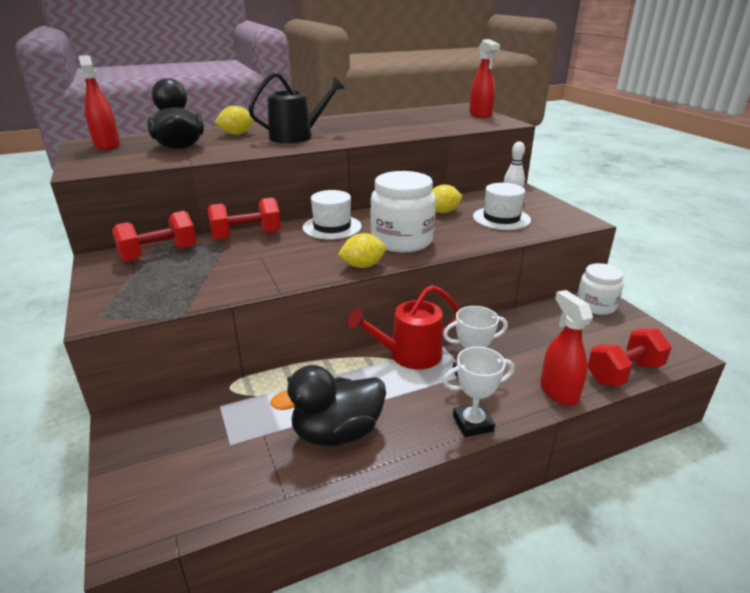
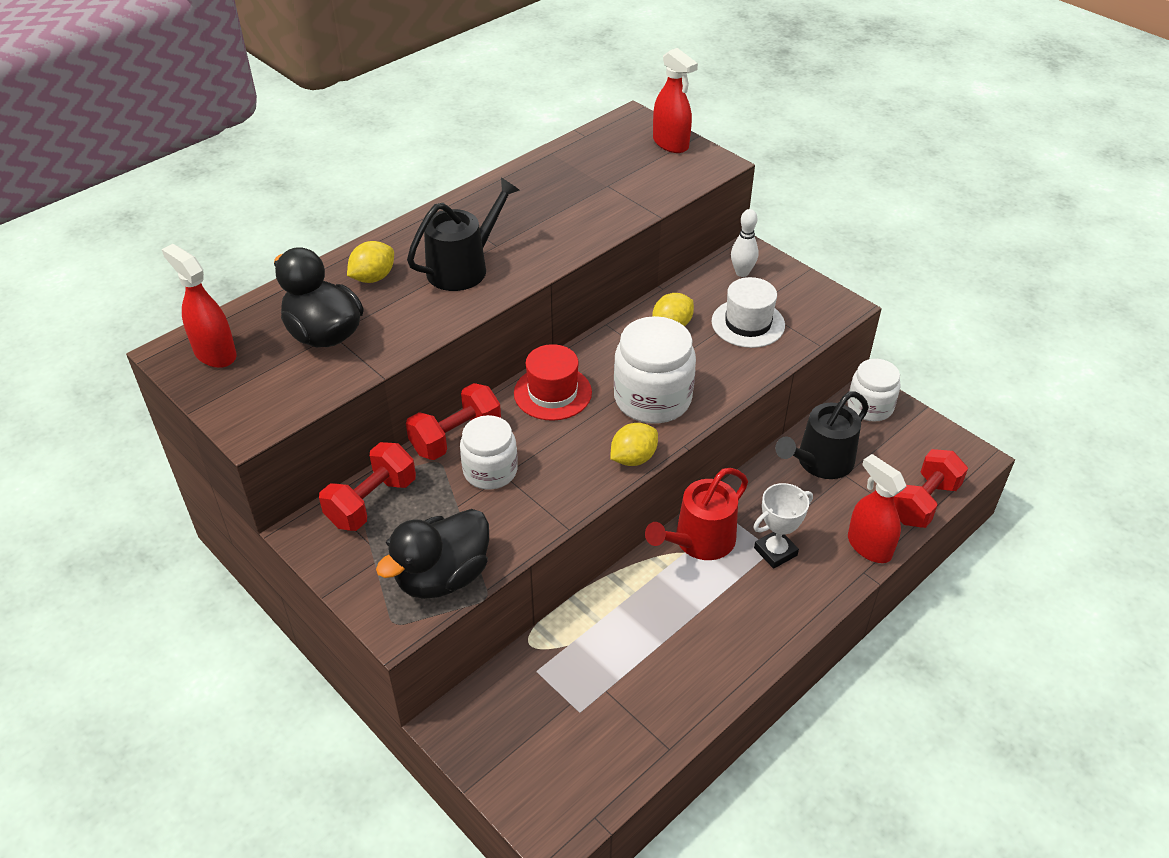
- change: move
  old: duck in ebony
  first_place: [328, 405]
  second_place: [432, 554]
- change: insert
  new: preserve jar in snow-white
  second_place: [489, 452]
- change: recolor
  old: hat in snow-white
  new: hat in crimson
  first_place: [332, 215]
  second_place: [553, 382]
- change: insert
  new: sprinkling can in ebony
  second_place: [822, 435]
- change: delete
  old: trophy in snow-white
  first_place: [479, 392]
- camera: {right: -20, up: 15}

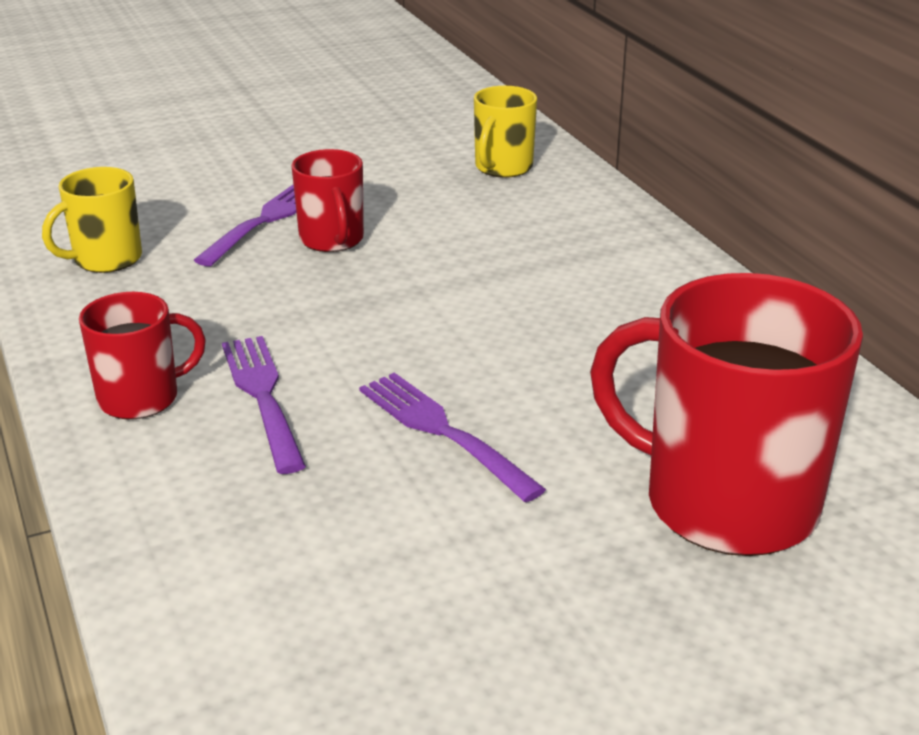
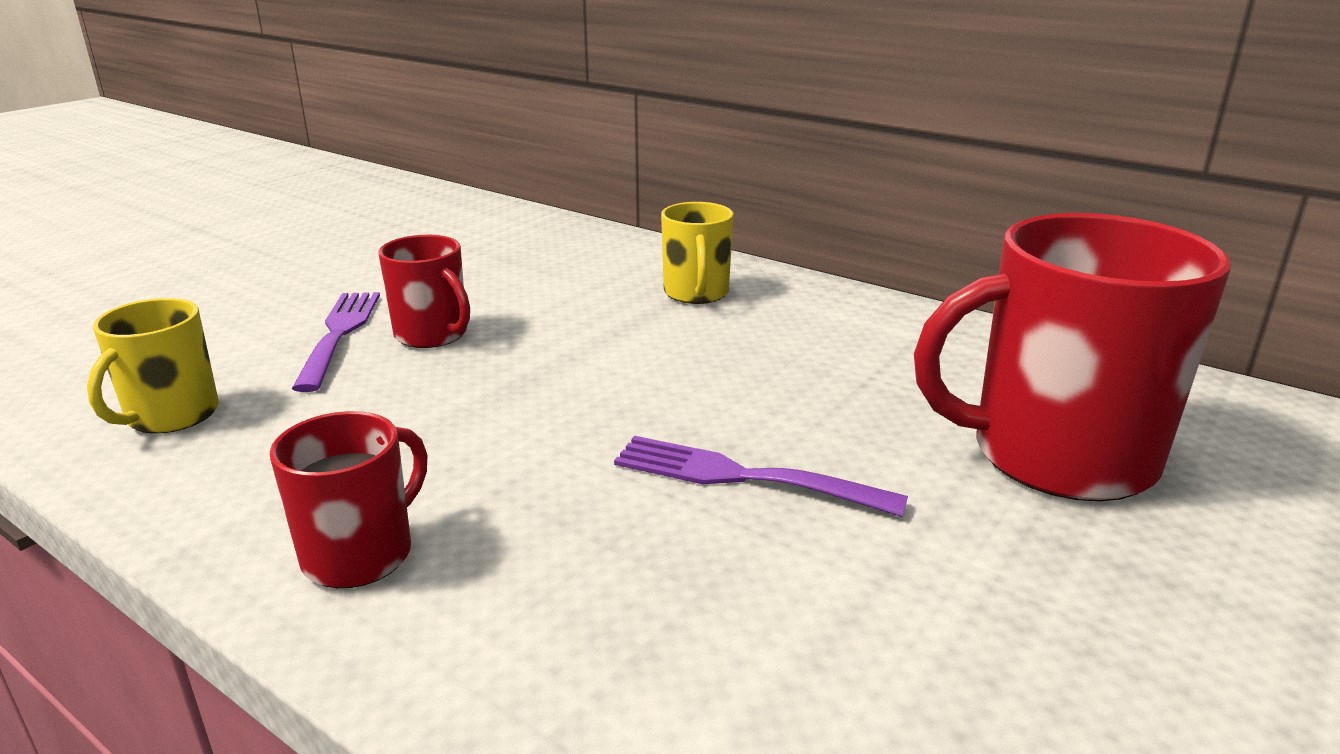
- change: move
  old: mug in yellow
  first_place: [505, 132]
  second_place: [697, 253]
- change: delete
  old: table fork in royal purple
  first_place: [264, 405]
- camera: {right: -30, up: -5}

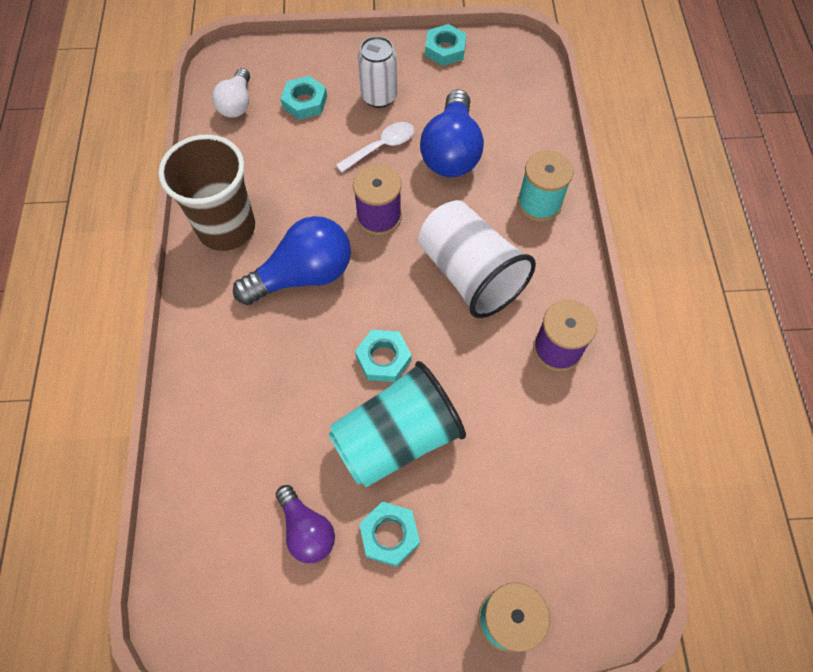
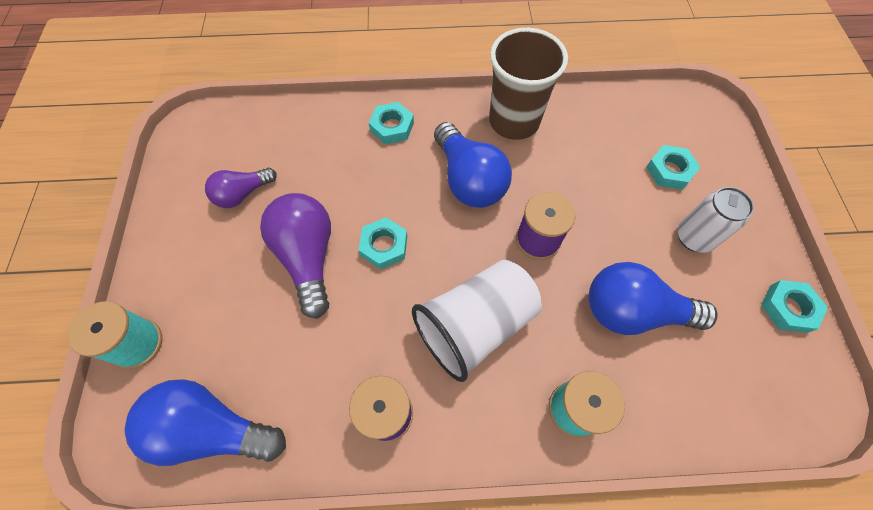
- change: insert
  new: bulb in cobalt
  second_place: [205, 422]
- change: replace
  old: tumbler in turquoise
  new: bulb in royal purple
  first_place: [397, 424]
  second_place: [295, 256]
- change: move
  old: nut in turquoise
  first_place: [389, 534]
  second_place: [391, 123]
- change: delete
  old: bulb in snow-white
  first_place: [231, 93]
- change: delete
  old: spoon in snow-white
  first_place: [375, 147]
- camera: {right: 90, up: 0}

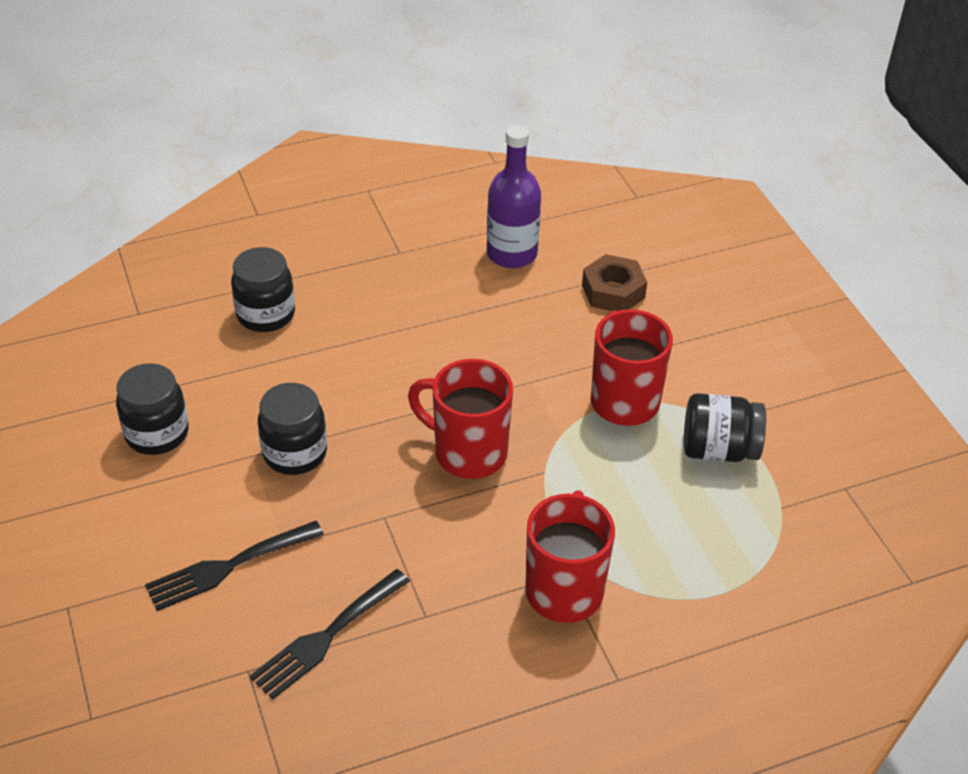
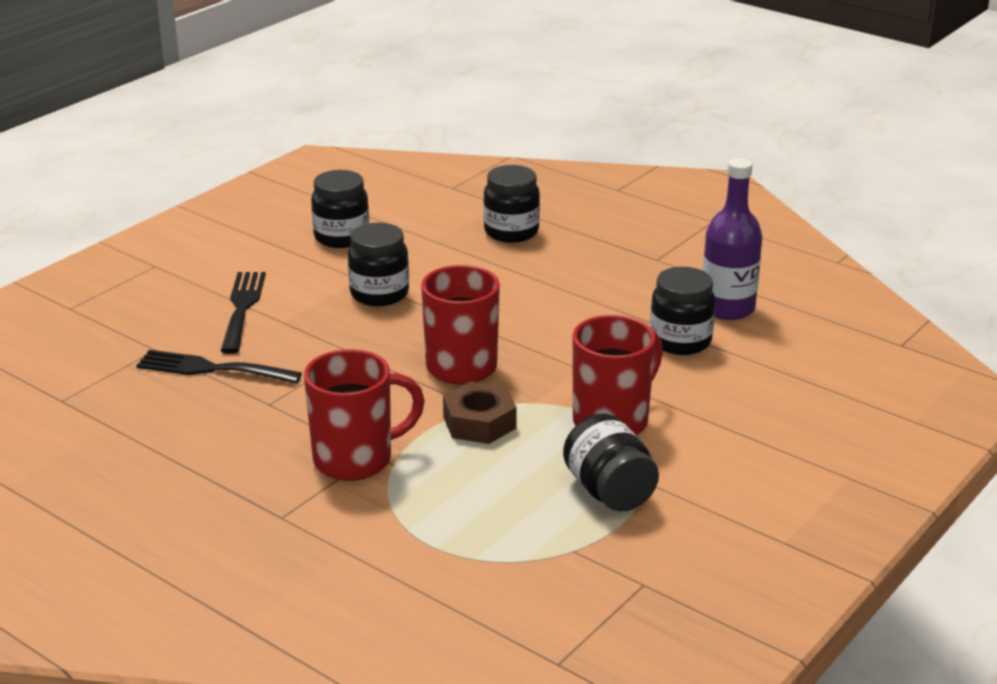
- change: rotate
  old: table fork in ebony
  first_place: [234, 566]
  second_place: [243, 313]
  degrees: 60
- change: move
  old: nut in brown
  first_place: [614, 282]
  second_place: [480, 412]
- change: insert
  new: preserve jar in ebony
  second_place: [682, 311]
- camera: {right: 60, up: -15}

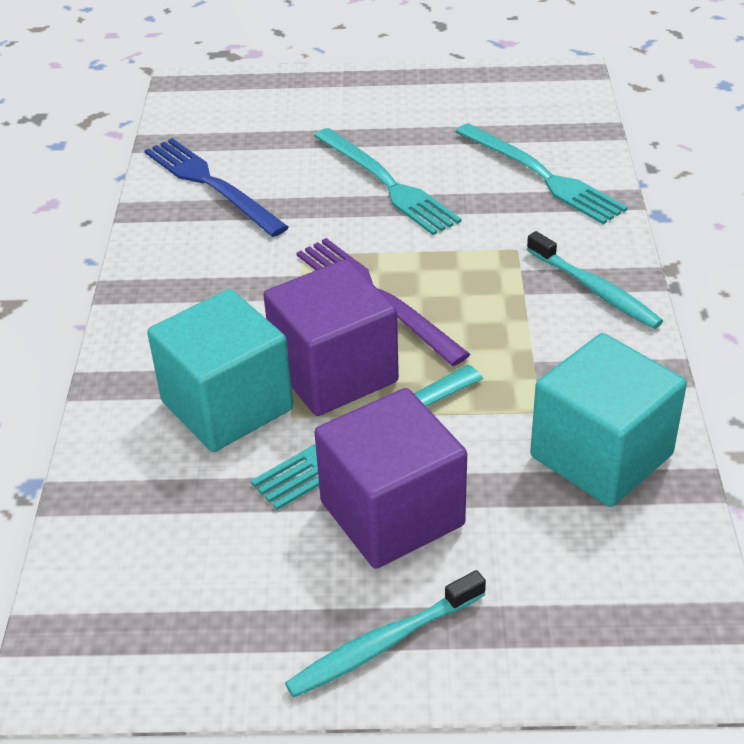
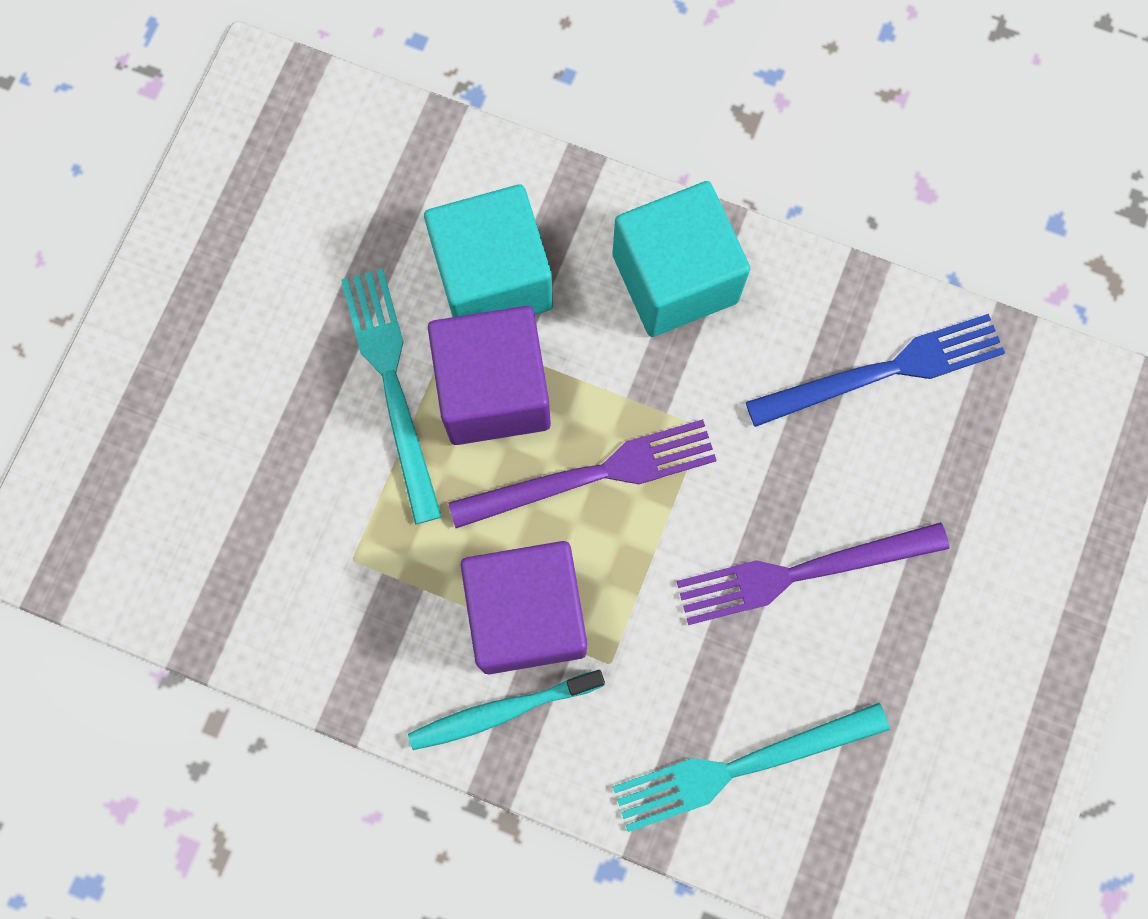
- change: move
  old: block in royal purple
  first_place: [390, 478]
  second_place: [524, 607]
- change: move
  old: block in turquoise
  first_place: [608, 420]
  second_place: [681, 259]
- change: recolor
  old: table fork in turquoise
  new: table fork in royal purple
  first_place: [388, 181]
  second_place: [812, 573]
- change: delete
  old: toothbrush in turquoise
  first_place: [385, 634]
- camera: {right: 110, up: 35}

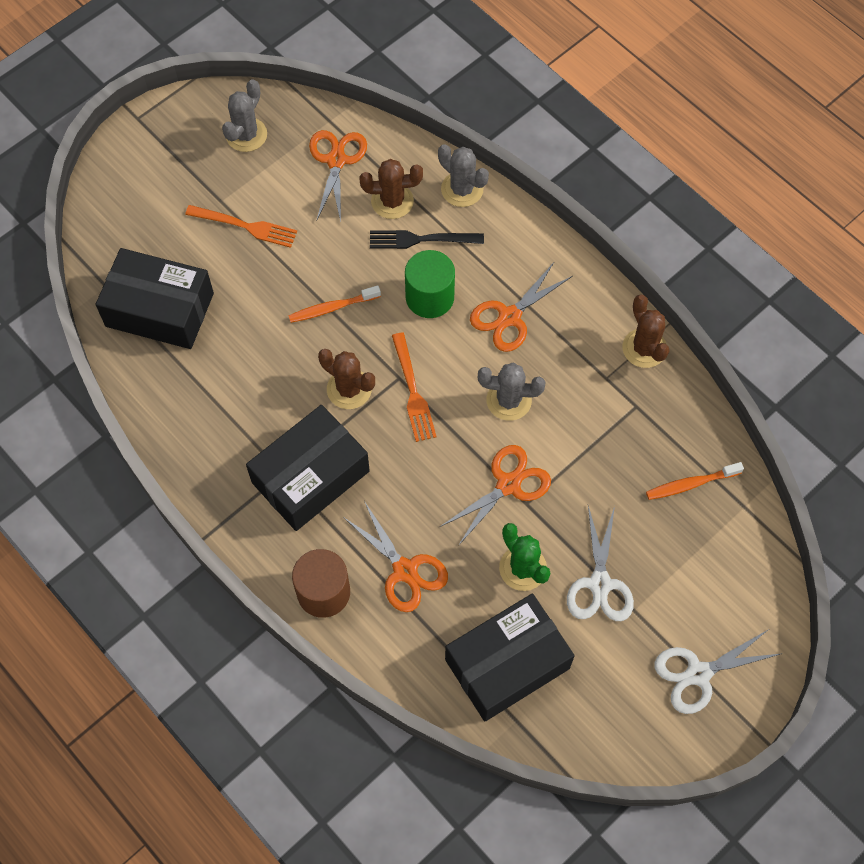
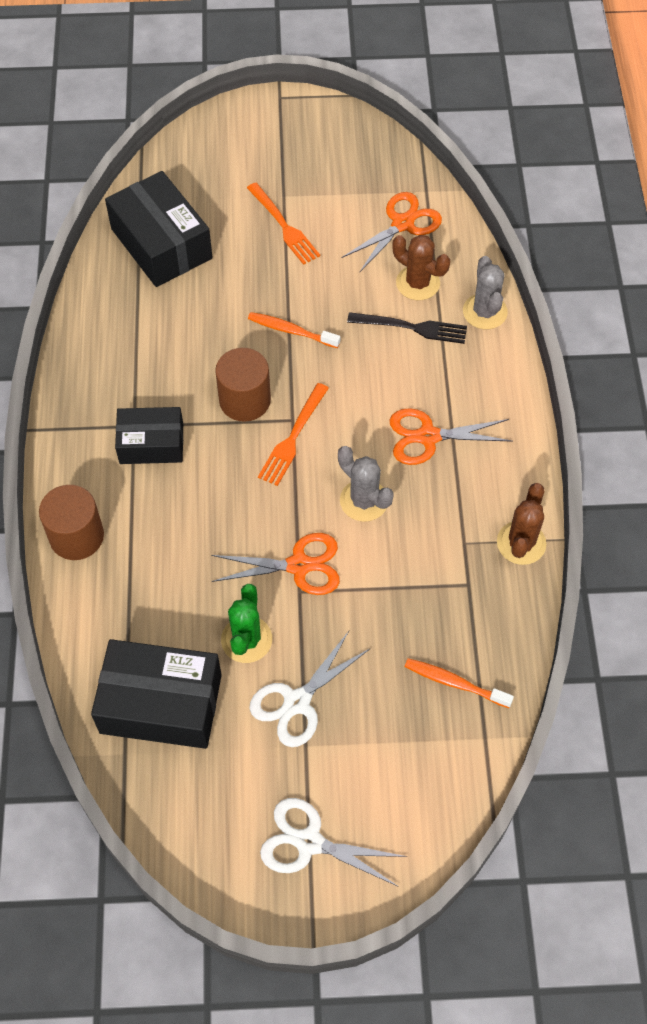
- change: resize
  old: box in ebony
  first_place: [308, 468]
  second_place: [149, 435]
  factor: 0.64
- change: replace
  old: cactus in brown
  new: cylinder shape in brown
  first_place: [346, 379]
  second_place: [243, 385]
- change: rotate
  old: table fork in ebony
  first_place: [427, 239]
  second_place: [407, 328]
  degrees: 150
- change: delete
  old: cactus in gray
  first_place: [244, 115]
- change: delete
  old: shears in orange-coloured
  first_place: [395, 556]
- change: delete
  old: cylinder shape in leaf-green
  first_place: [430, 284]
- camera: {right: 40, up: -5}

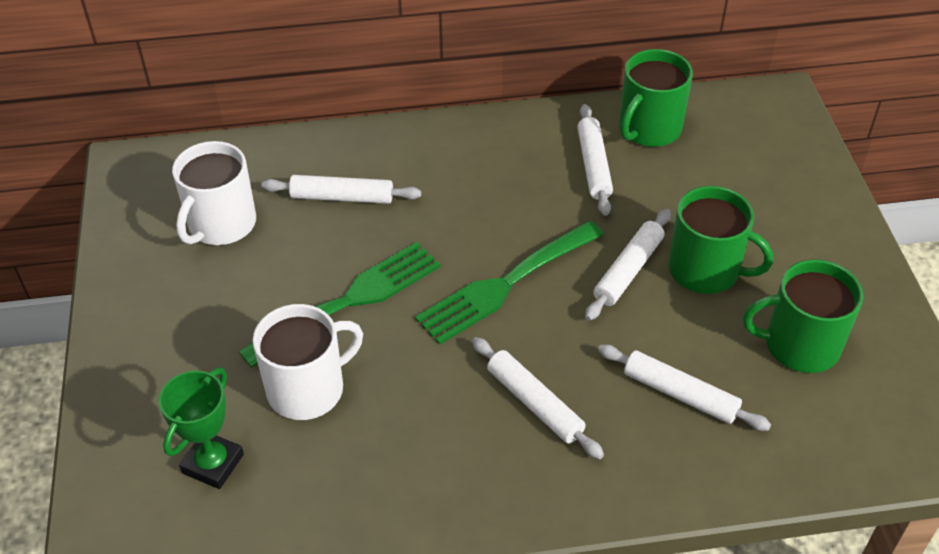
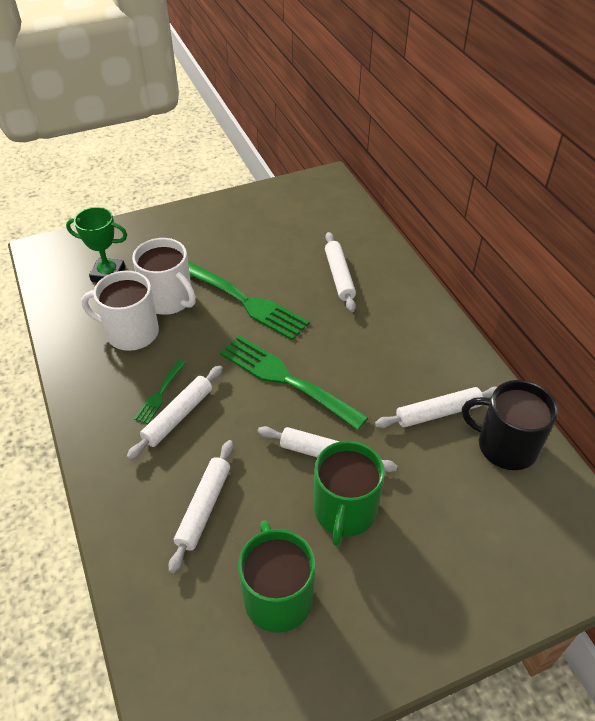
- change: move
  old: mug in snow-white
  first_place: [214, 193]
  second_place: [120, 311]
- change: insert
  new: table fork in leaf-green
  second_place: [159, 392]
- change: recolor
  old: mug in leaf-green
  new: mug in ebony
  first_place: [656, 98]
  second_place: [510, 425]
- camera: {right: 75, up: 0}

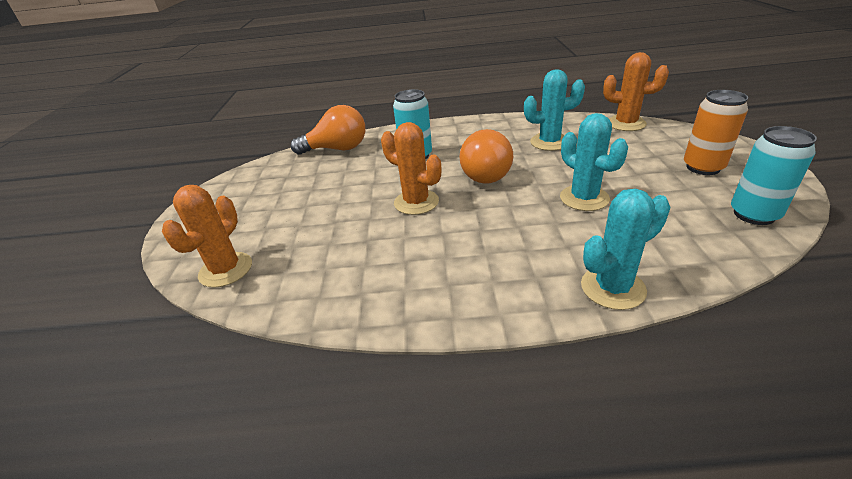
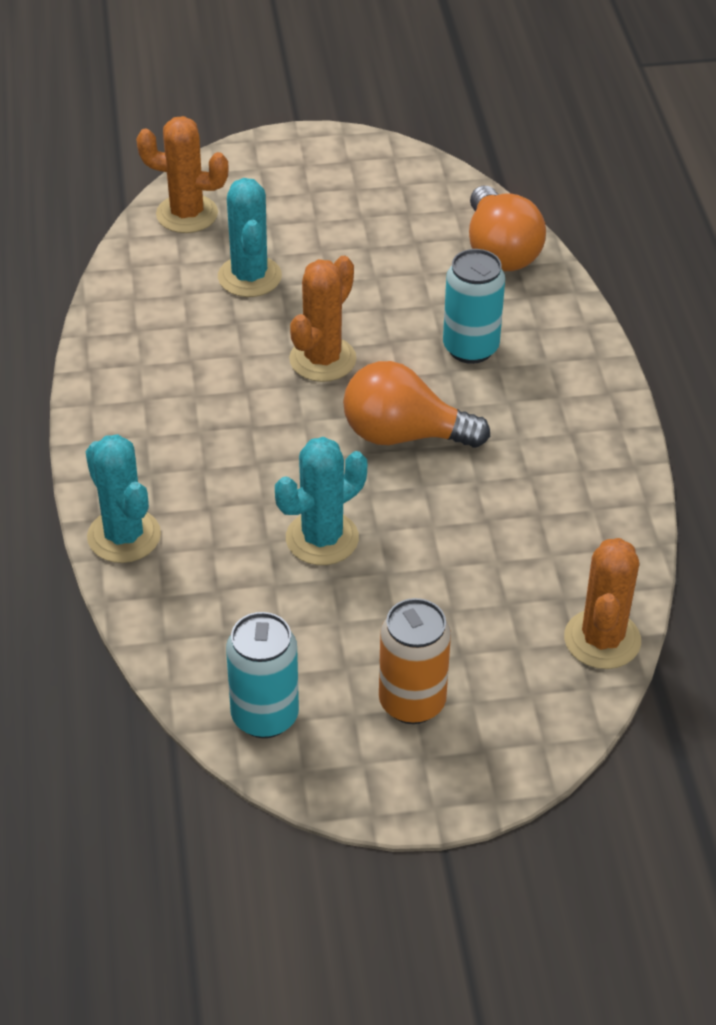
- change: move
  old: cactus in turquoise
  first_place: [554, 110]
  second_place: [250, 237]
- camera: {right: 80, up: 10}

